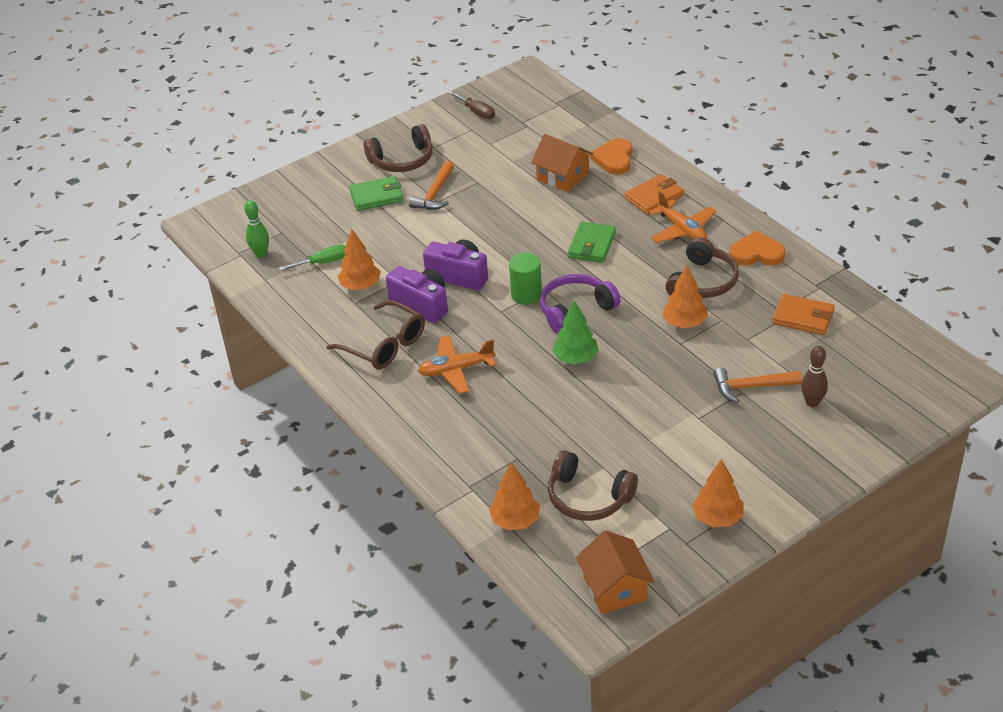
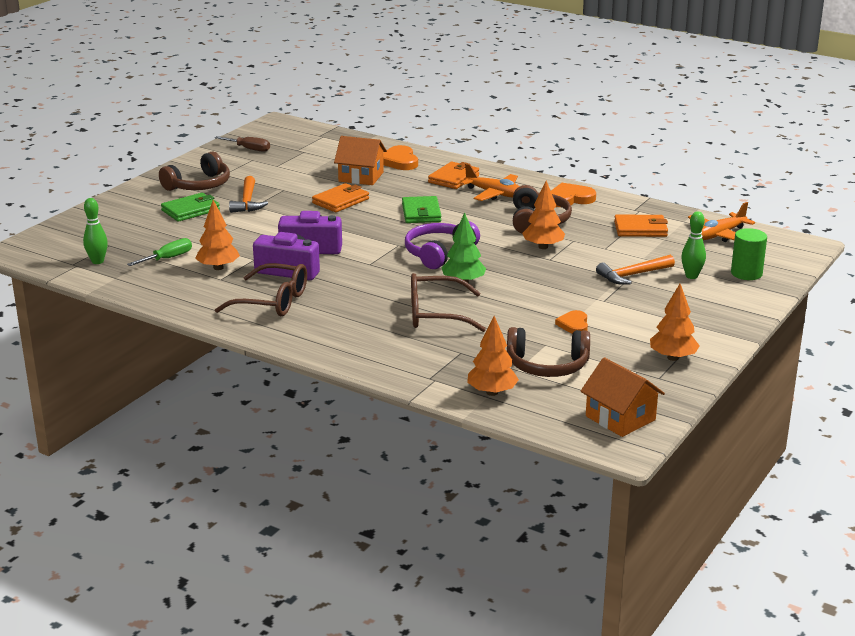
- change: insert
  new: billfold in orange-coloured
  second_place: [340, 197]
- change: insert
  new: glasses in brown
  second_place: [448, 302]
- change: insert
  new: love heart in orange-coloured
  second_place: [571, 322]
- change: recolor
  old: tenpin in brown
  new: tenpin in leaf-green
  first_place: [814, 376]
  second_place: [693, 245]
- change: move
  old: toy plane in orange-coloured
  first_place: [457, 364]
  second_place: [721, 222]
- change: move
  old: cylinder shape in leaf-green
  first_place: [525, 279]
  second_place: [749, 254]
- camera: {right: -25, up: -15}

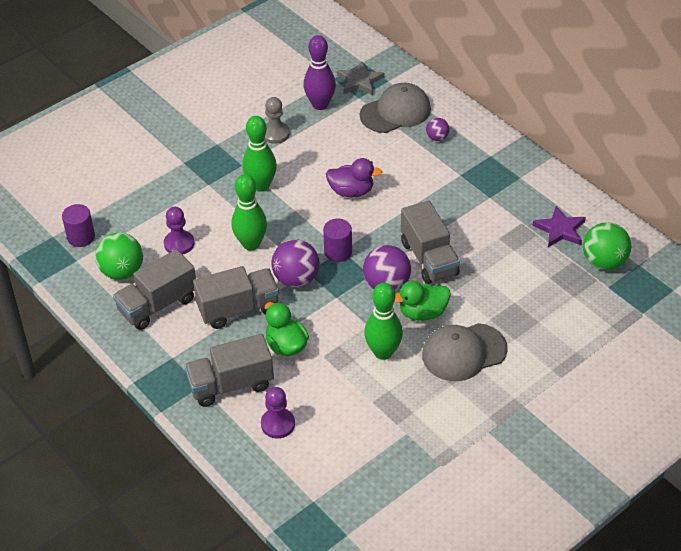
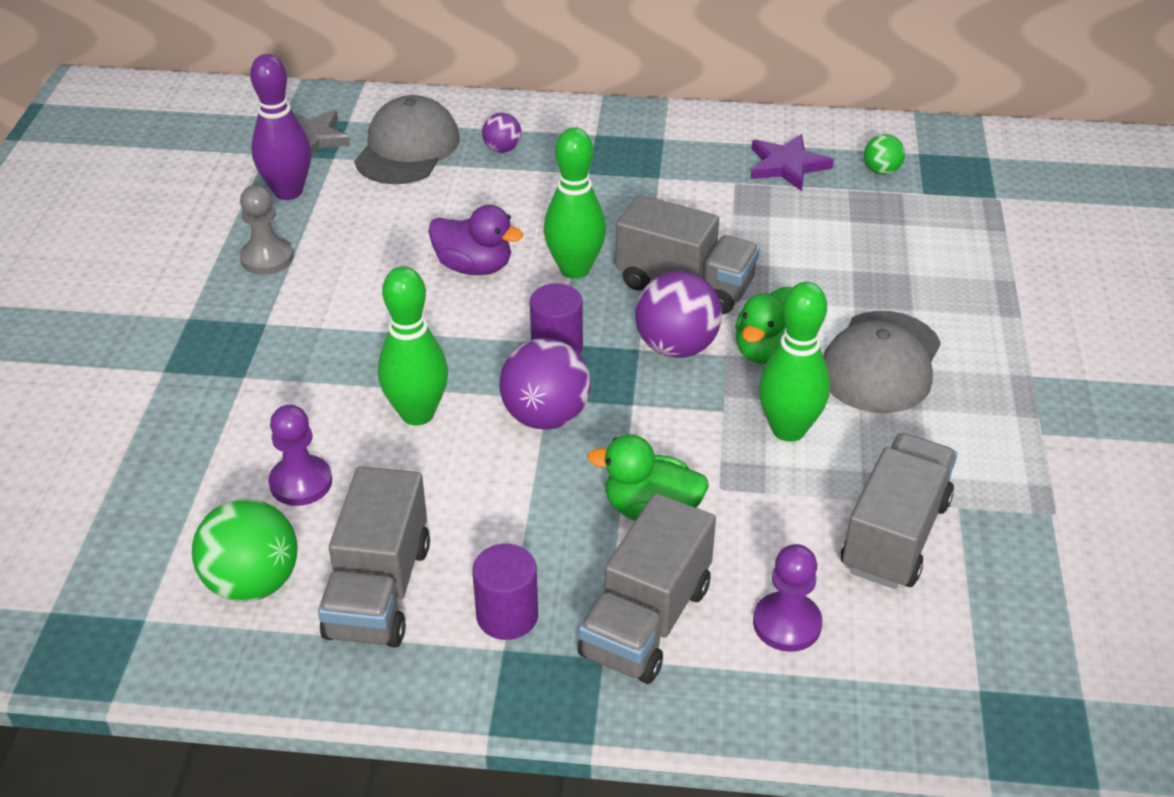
- change: rotate
  old: duck in royal purple
  first_place: [354, 177]
  second_place: [475, 240]
  degrees: 60
- change: move
  old: cylinder shape in royal purple
  first_place: [78, 225]
  second_place: [505, 592]
- change: move
  old: tenpin in leaf-green
  first_place: [259, 154]
  second_place: [575, 203]
- change: move
  old: toy truck in gray
  first_place: [236, 297]
  second_place: [899, 511]
- change: resize
  old: ball in leaf-green
  first_place: [607, 246]
  second_place: [884, 154]
  factor: 0.54
- camera: {right: -45, up: -5}

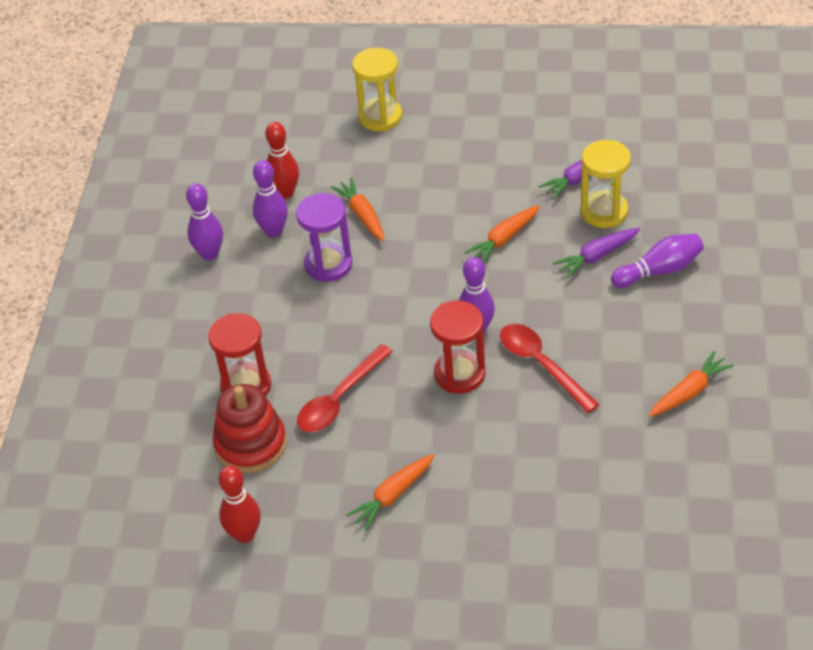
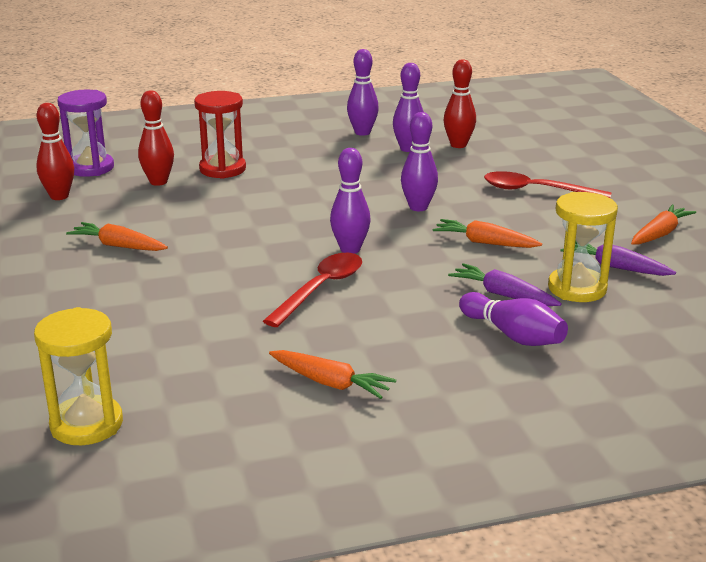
- change: move
  old: sandglass in yellow
  first_place: [377, 89]
  second_place: [78, 376]
- change: move
  old: sandglass in royal purple
  first_place: [324, 237]
  second_place: [85, 133]
- change: replace
  old: stacking toy in crimson
  new: tenpin in crimson
  first_place: [250, 428]
  second_place: [156, 138]
- change: insert
  new: tenpin in royal purple
  second_place: [419, 161]
- change: move
  old: spoon in crimson
  first_place: [345, 388]
  second_place: [548, 184]
- change: move
  old: carrot in orange-coloured
  first_place: [358, 209]
  second_place: [663, 224]
- change: delete
  old: sandglass in crimson
  first_place: [458, 347]
- camera: {right: 65, up: -20}

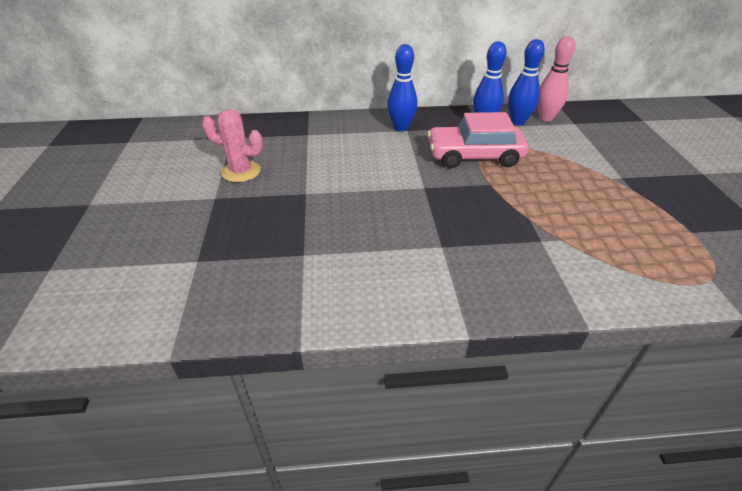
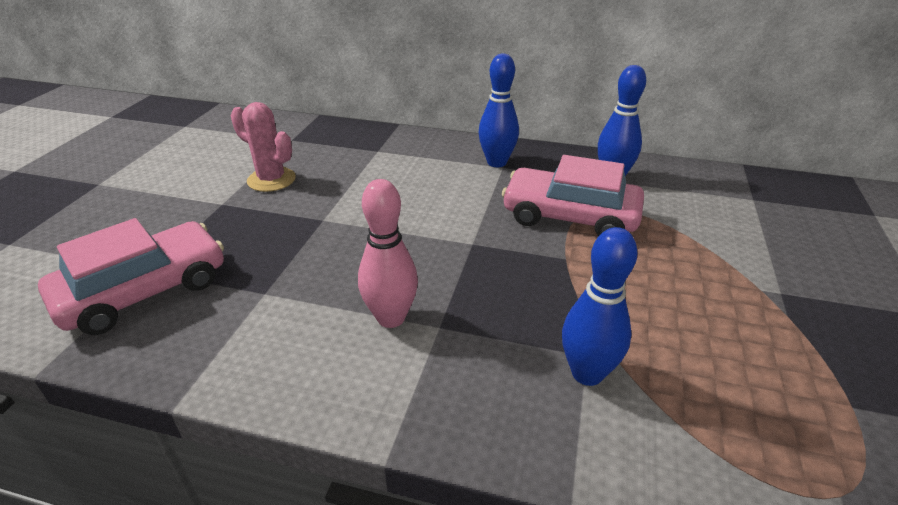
- change: insert
  new: automobile in rose-pink
  second_place: [131, 276]
- change: move
  old: tenpin in rose-pink
  first_place: [556, 78]
  second_place: [388, 253]
- change: move
  old: tenpin in cobalt
  first_place: [526, 82]
  second_place: [600, 306]
- camera: {right: 20, up: -5}

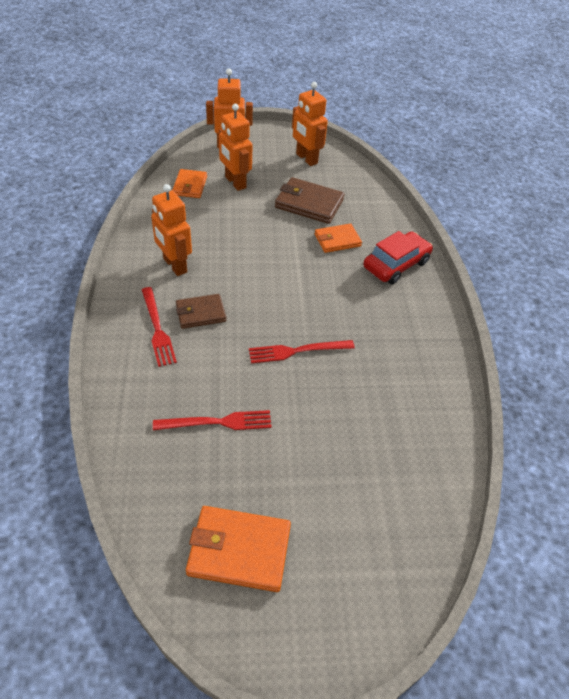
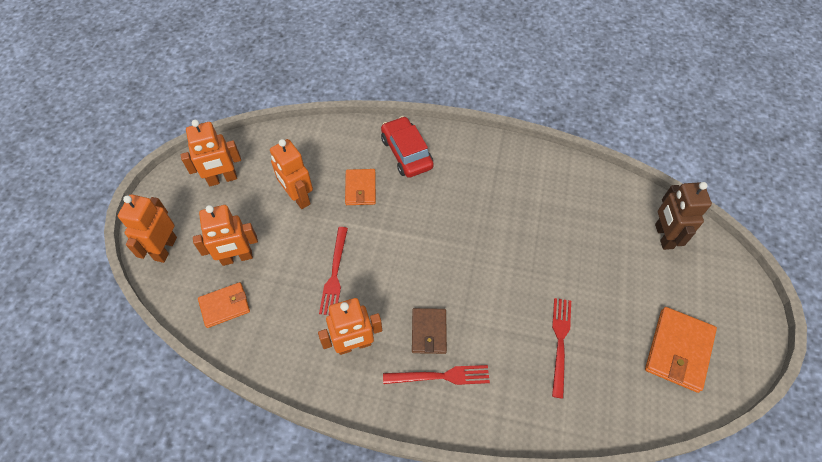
- change: rotate
  old: billfold in orange-coloured
  first_place: [189, 183]
  second_place: [224, 305]
  degrees: -45
- change: replace
  old: billfold in brown
  new: robot figure in orange-coloured
  first_place: [310, 200]
  second_place: [291, 174]
- change: move
  old: table fork in crimson
  first_place: [302, 351]
  second_place: [333, 271]
- change: insert
  new: robot figure in brown
  second_place: [683, 216]
- camera: {right: -70, up: 10}

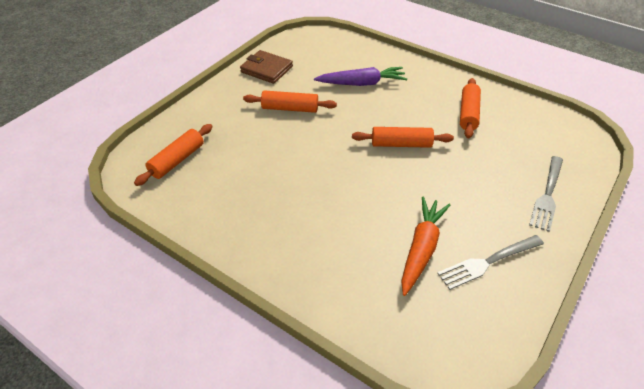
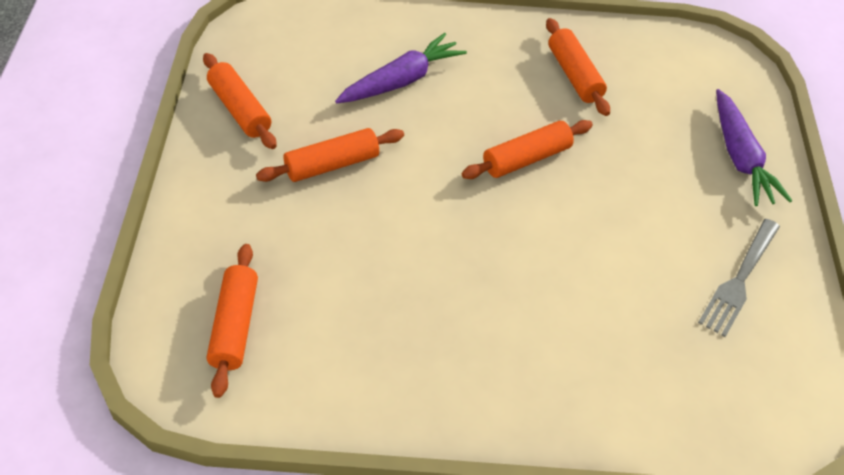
- change: replace
  old: billfold in brown
  new: dough roller in orange-coloured
  first_place: [266, 67]
  second_place: [240, 101]
- change: replace
  old: table fork in gray
  new: carrot in royal purple
  first_place: [546, 194]
  second_place: [754, 147]
- change: delete
  old: carrot in orange-coloured
  first_place: [425, 246]
- camera: {right: -35, up: 5}

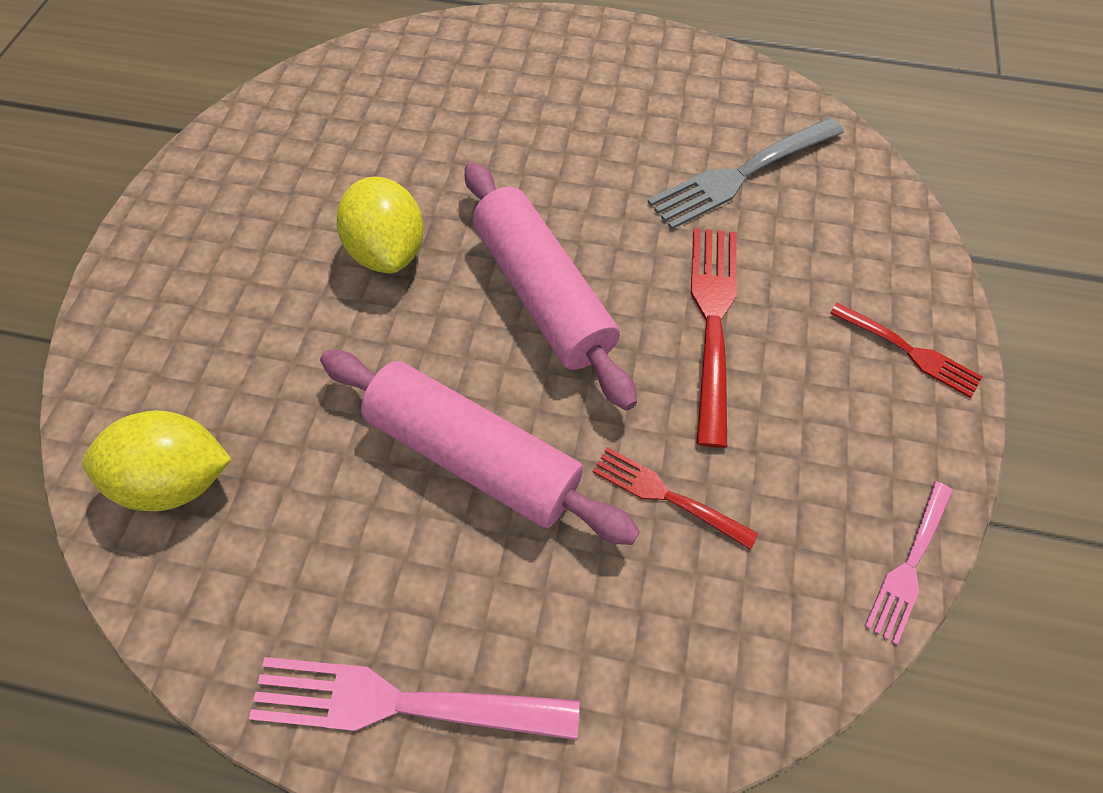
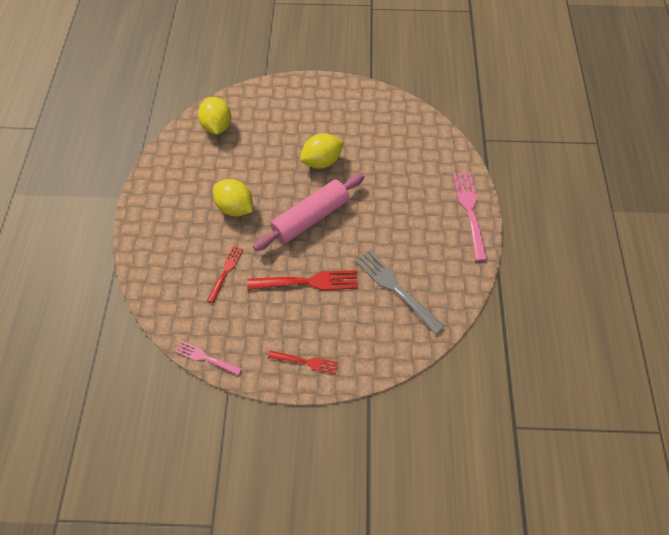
- change: replace
  old: dough roller in rose-pink
  new: citrus fruit in yellow
  first_place: [480, 447]
  second_place: [233, 197]
- change: rotate
  old: table fork in crimson
  first_place: [906, 350]
  second_place: [303, 362]
  degrees: -105
- change: move
  old: table fork in rose-pink
  first_place: [413, 698]
  second_place: [470, 216]
- camera: {right: 80, up: 0}

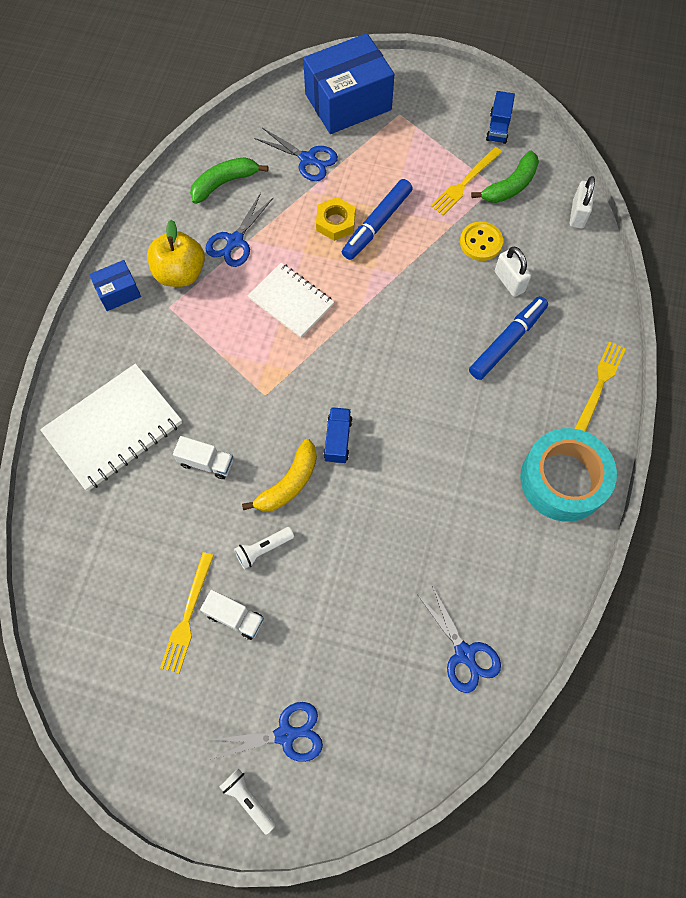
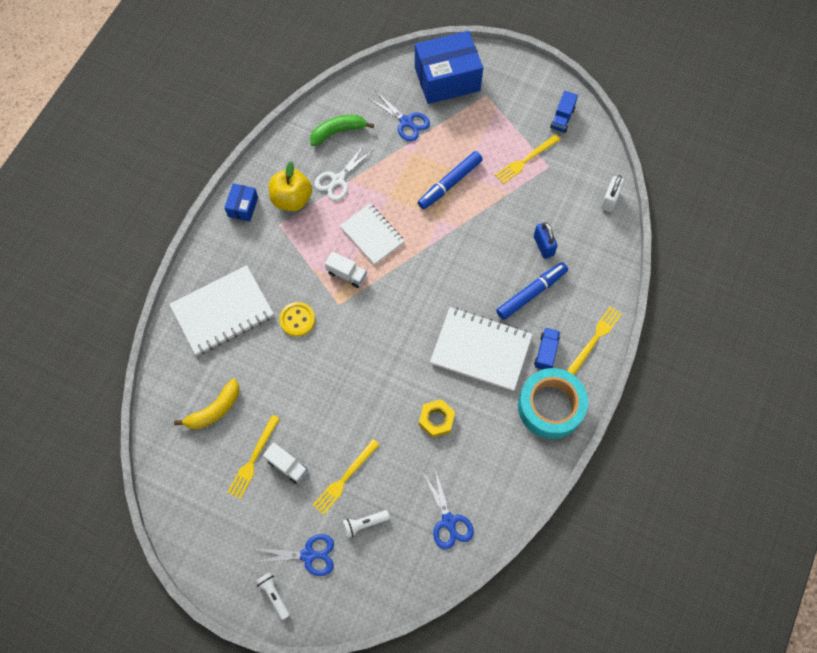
- change: move
  old: toy banana in yellow
  first_place: [279, 475]
  second_place: [206, 404]
- change: rotate
  old: box in cobalt
  first_place: [115, 285]
  second_place: [241, 202]
  degrees: -60
- change: move
  old: sewing button in yellow
  first_place: [481, 241]
  second_place: [297, 319]
- change: insert
  new: table fork in yellow
  second_place: [346, 477]
- change: recolor
  old: shears in cobalt
  new: shears in snow-white
  first_place: [239, 230]
  second_place: [343, 172]
- change: move
  old: toy truck in snow-white
  first_place: [203, 457]
  second_place: [346, 269]
- change: move
  old: flashlight in snow-white
  first_place: [264, 548]
  second_place: [366, 524]
- change: move
  old: nut in yellow
  first_place: [335, 219]
  second_place: [437, 418]
- change: insert
  new: exercise book in snow-white
  second_place: [481, 349]
- change: recolor
  old: small lock in snow-white
  new: small lock in cobalt
  first_place: [513, 271]
  second_place: [545, 240]
- change: move
  old: toy truck in cobalt
  first_place: [338, 435]
  second_place: [547, 349]
- change: delete
  old: toy banana in leaf-green
  first_place: [505, 176]
- camera: {right: 10, up: 0}

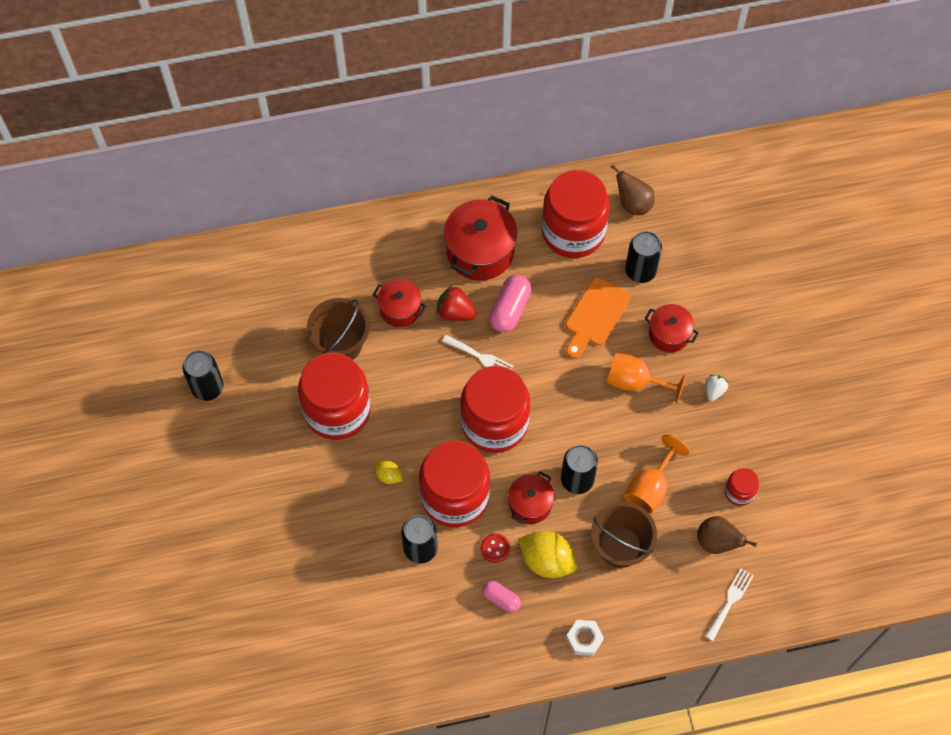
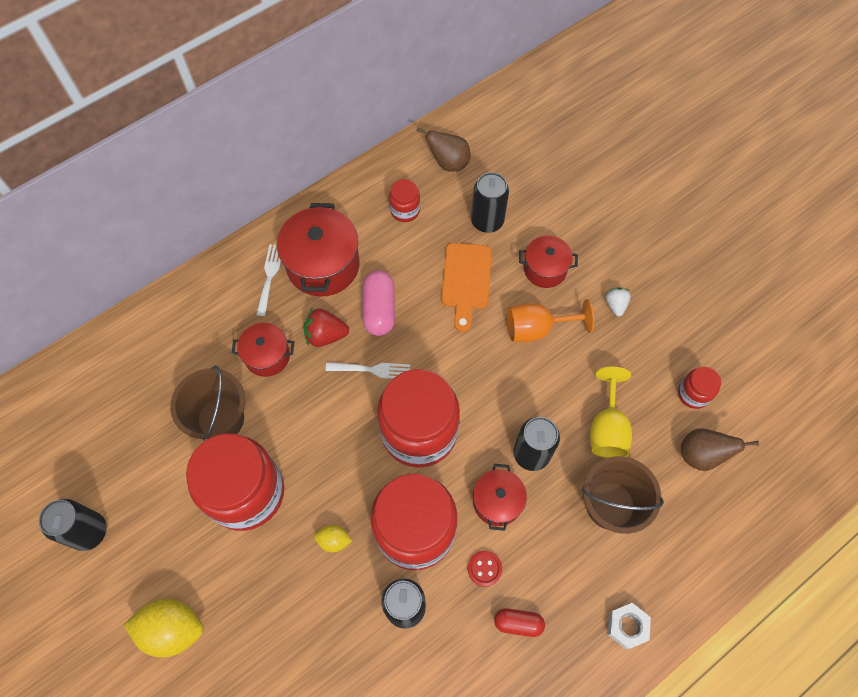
- change: move
  old: citrus fruit in yellow
  first_place: [547, 554]
  second_place: [164, 628]
- change: move
  old: table fork in snow-white
  first_place: [729, 604]
  second_place: [268, 280]
- change: resize
  old: preserve jar in crimson
  first_place: [576, 214]
  second_place: [404, 200]
  factor: 0.44
- change: recolor
  old: pill in rose-pink
  new: pill in crimson
  first_place: [501, 596]
  second_place: [519, 622]
- change: recolor
  old: goblet in orange-coloured
  new: goblet in yellow
  first_place: [657, 474]
  second_place: [611, 412]
- camera: {right: -25, up: 0}

